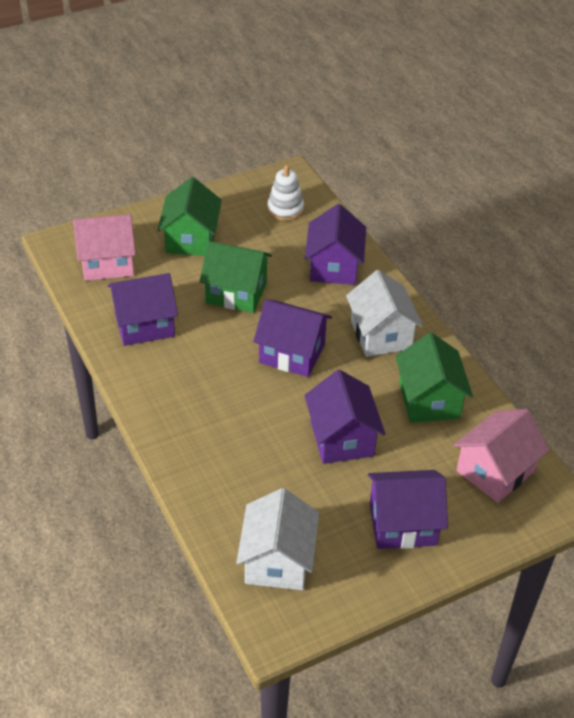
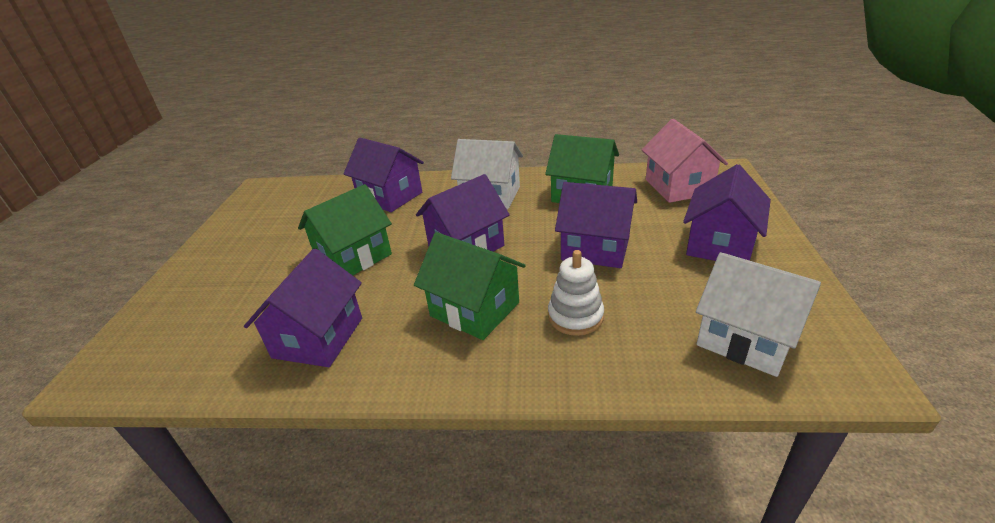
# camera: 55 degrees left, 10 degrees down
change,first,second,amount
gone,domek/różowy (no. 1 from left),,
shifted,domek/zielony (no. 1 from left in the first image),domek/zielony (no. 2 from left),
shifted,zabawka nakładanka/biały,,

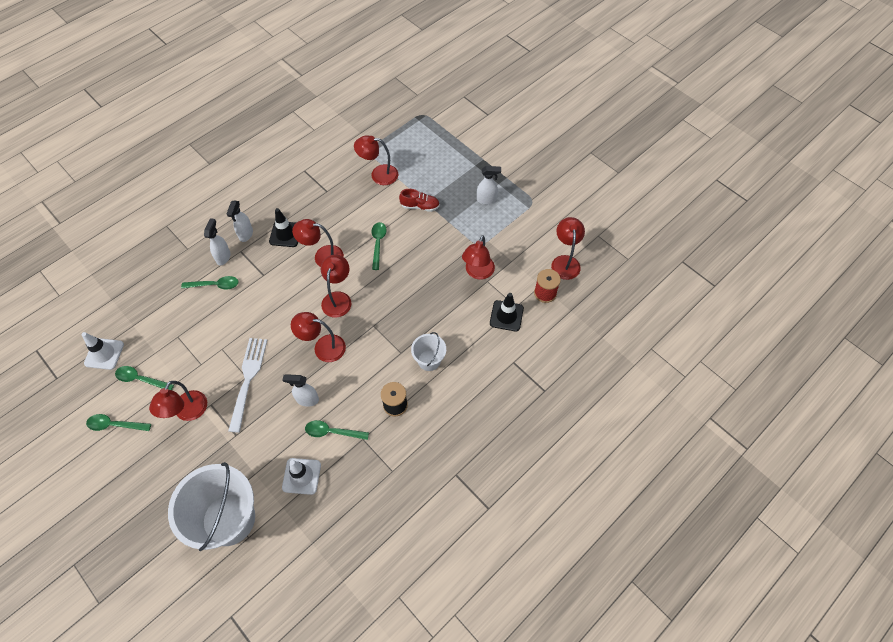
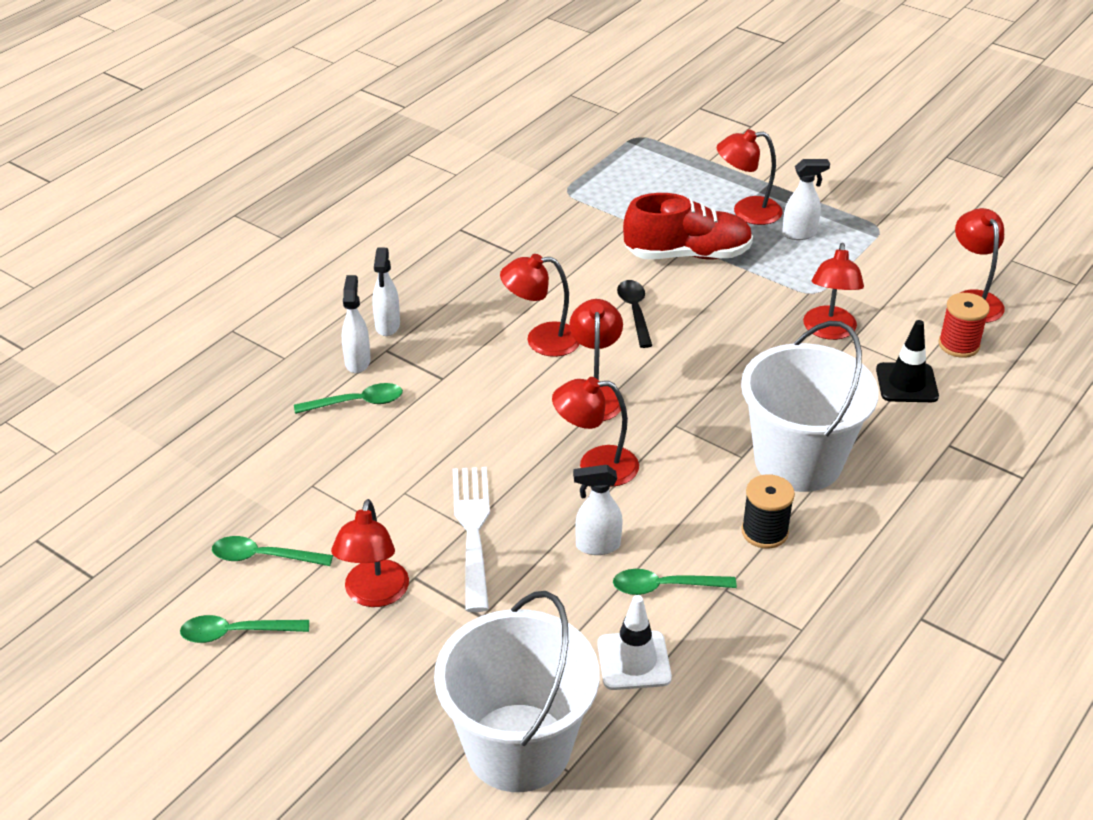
# camera: 10 degrees left, 20 degrees down
change,first,second,amount
gone,pachołek/biały (no. 1 from left),,
gone,pachołek/czarny (no. 1 from left),,
shifted,lampka/czerwony (no. 5 from left),,
repainted,łyżka/zielony (no. 5 from left),łyżka/czarny,
scaled,but/czerwony,,x1.79
scaled,wiadro/biały (no. 2 from left),,x2.04

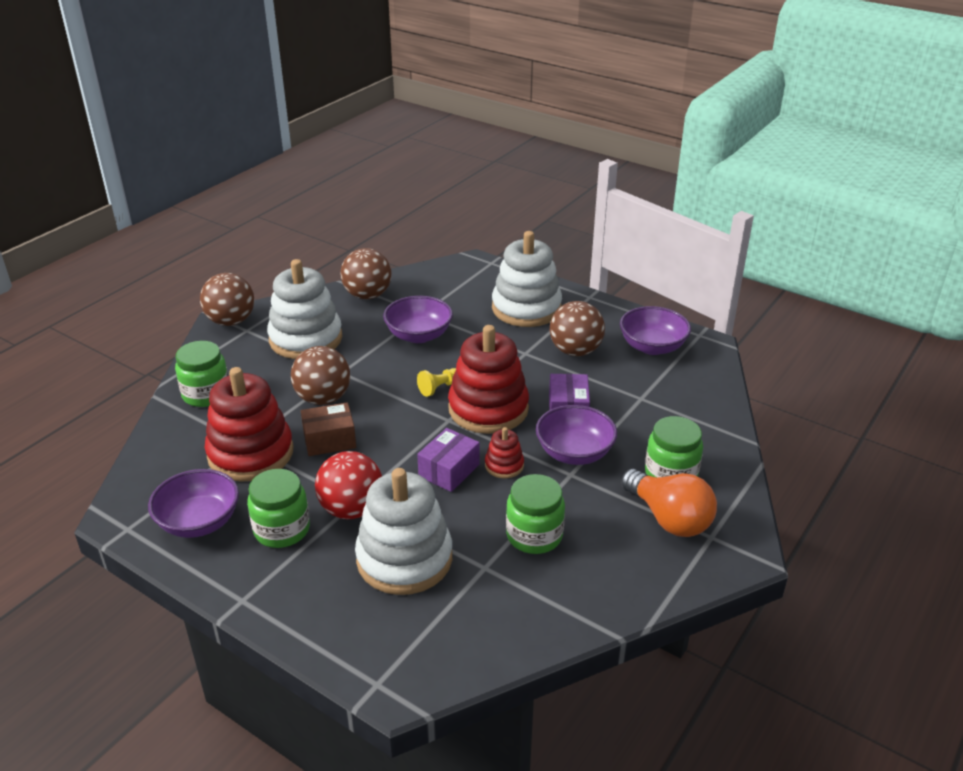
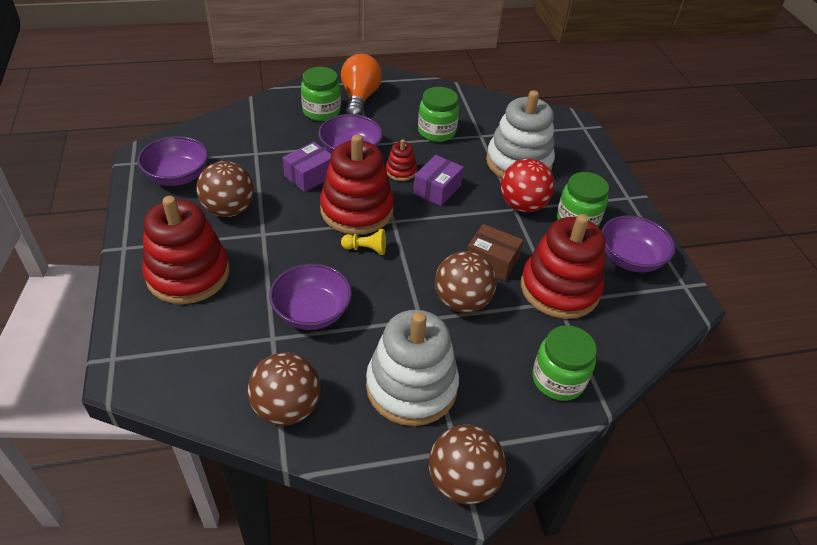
# camera: 140 degrees left, 10 degrees up
change,first,second,amount
rotated,pudełko/fioletowy (no. 1 from left in the first image),pudełko/fioletowy (no. 2 from left),45 degrees counterclockwise
repainted,zabawka nakładanka/biały (no. 3 from left),zabawka nakładanka/czerwony (no. 1 from left),

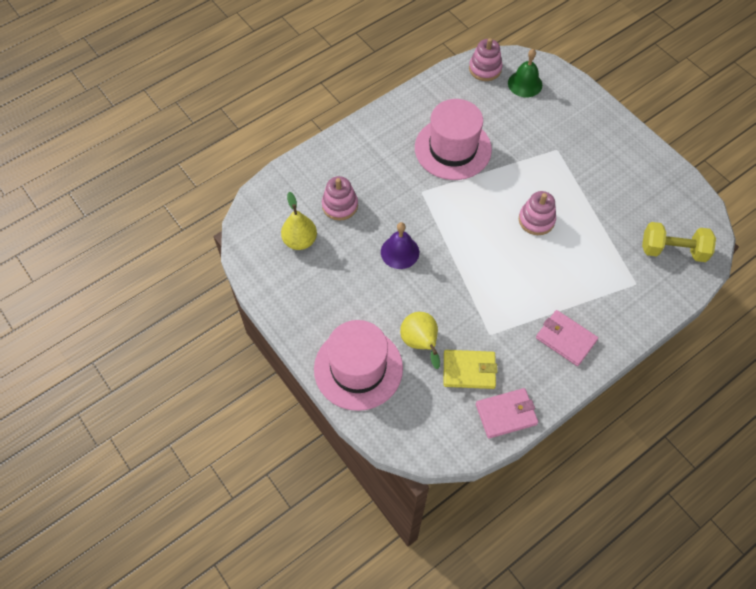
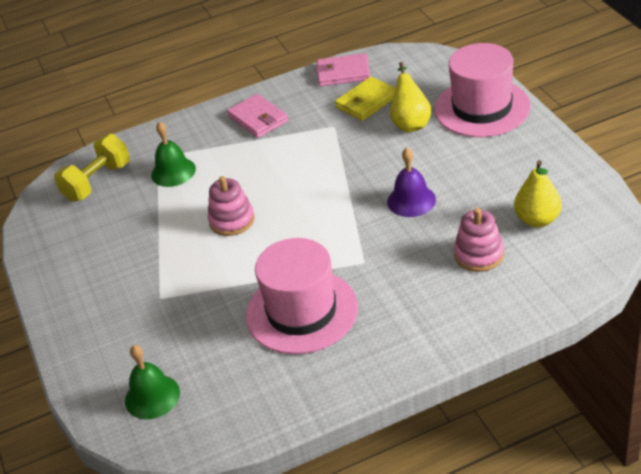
# camera: 160 degrees left, 20 degrees down
change,first,second,amount
rotated,portfel/żółty,,60 degrees counterclockwise
gone,zabawka nakładanka/różowy (no. 2 from left),,
rotated,hantel/żółty,,75 degrees counterclockwise
new,,dzwonek/zielony (no. 2 from left),

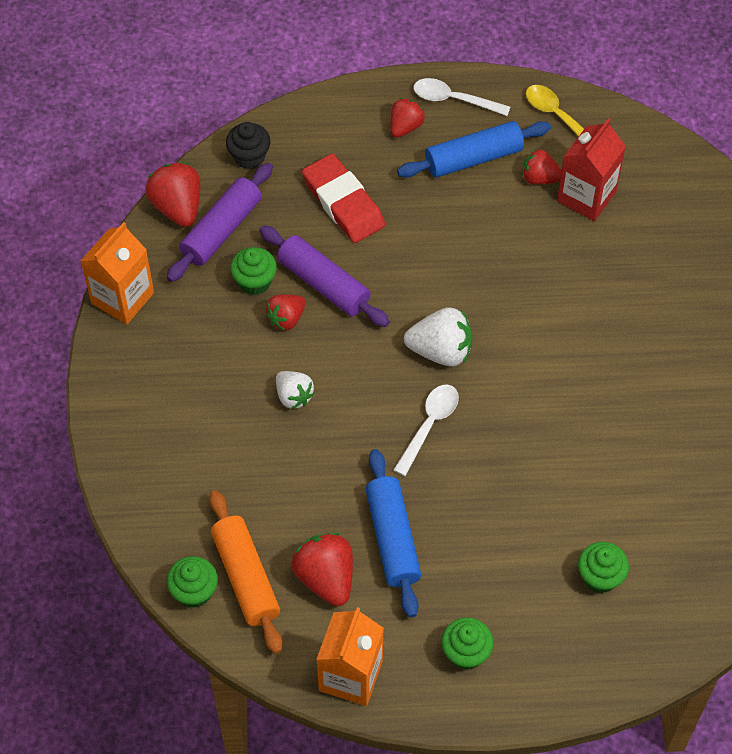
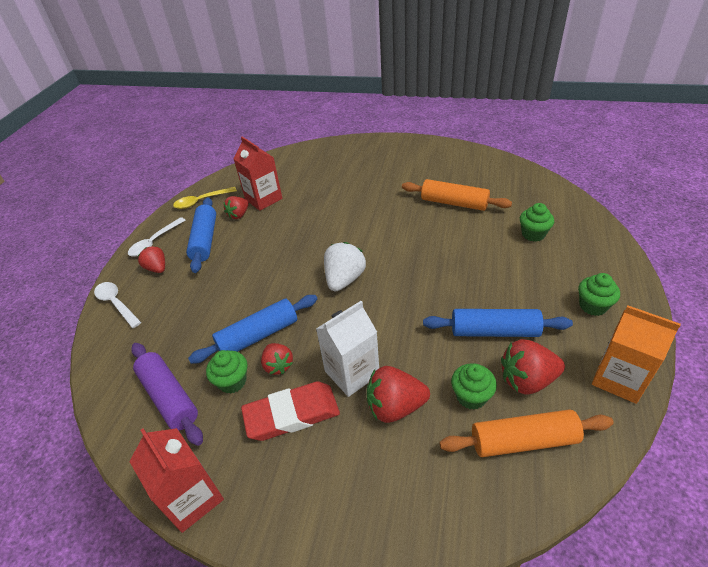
# camera: 70 degrees left, 15 degrees down
change,first,second,amount
repainted,karton mleka/pomarańczowy (no. 1 from left),karton mleka/czerwony (no. 1 from left),
shifted,truskawka/czerwony (no. 1 from left in the first image),truskawka/czerwony (no. 4 from left),
shifted,muffinka/zielony (no. 1 from left in the first image),muffinka/zielony (no. 2 from left),
gone,muffinka/czarny,,
repainted,wałek do ciasta/fioletowy (no. 2 from left),wałek do ciasta/niebieski (no. 2 from left),
swapped,truskawka/biały (no. 1 from left),karton mleka/biały,
shifted,gumka do mazania/czerwony,,
shifted,łyżka/biały (no. 1 from left),,
new,,wałek do ciasta/pomarańczowy (no. 1 from left),

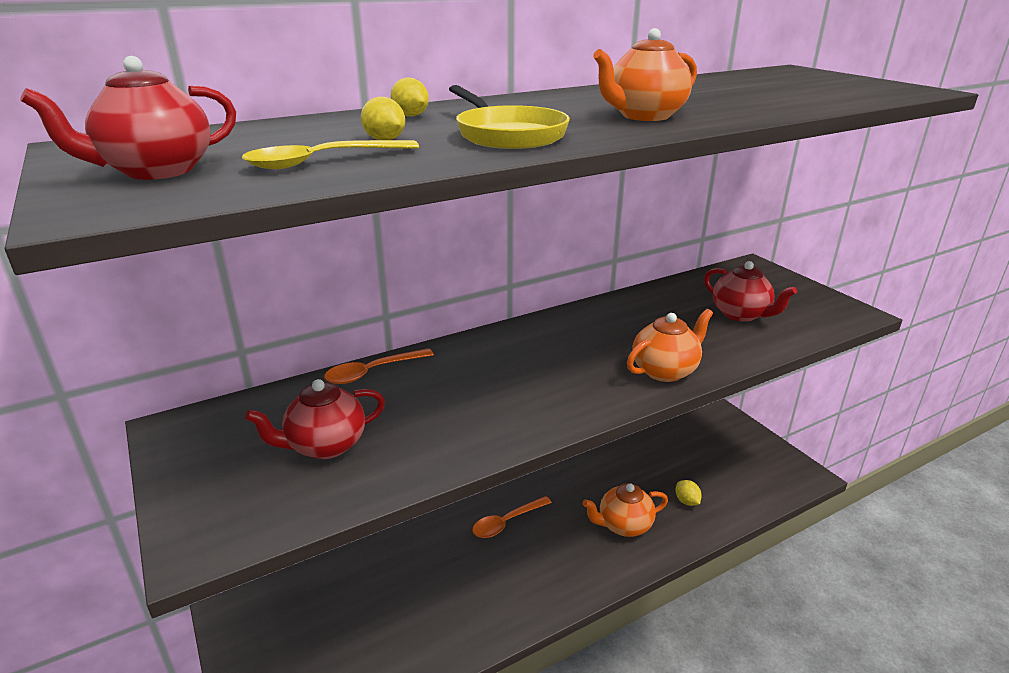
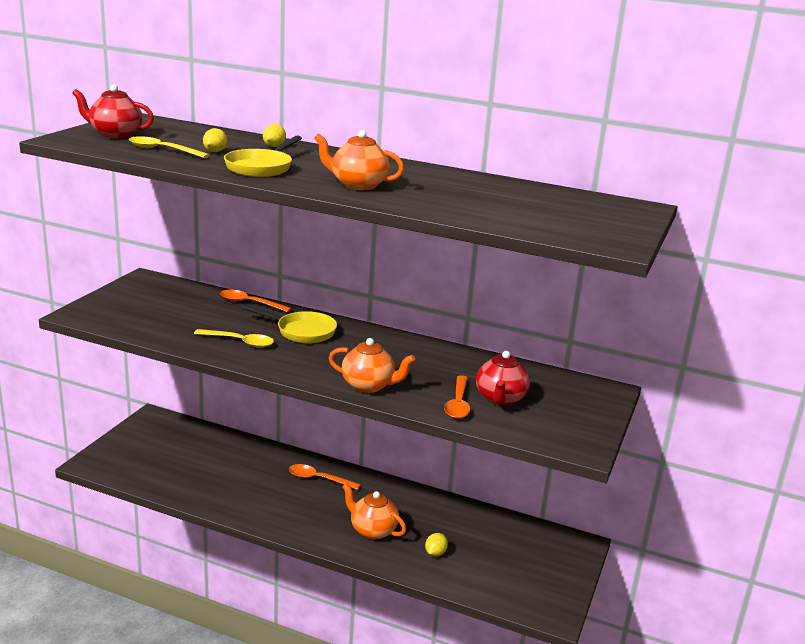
# camera: 50 degrees right, 5 degrees down
change,first,second,amount
gone,imbryk/czerwony (no. 2 from left),,
new,,łyżka/żółty (no. 2 from left),
new,,patelnia/żółty (no. 2 from left),
new,,łyżka/pomarańczowy (no. 3 from left),

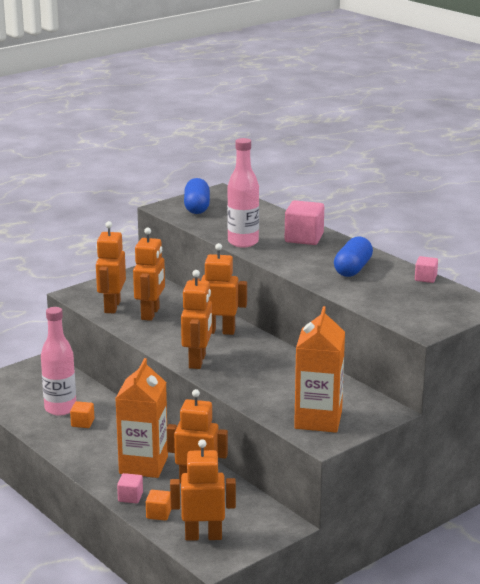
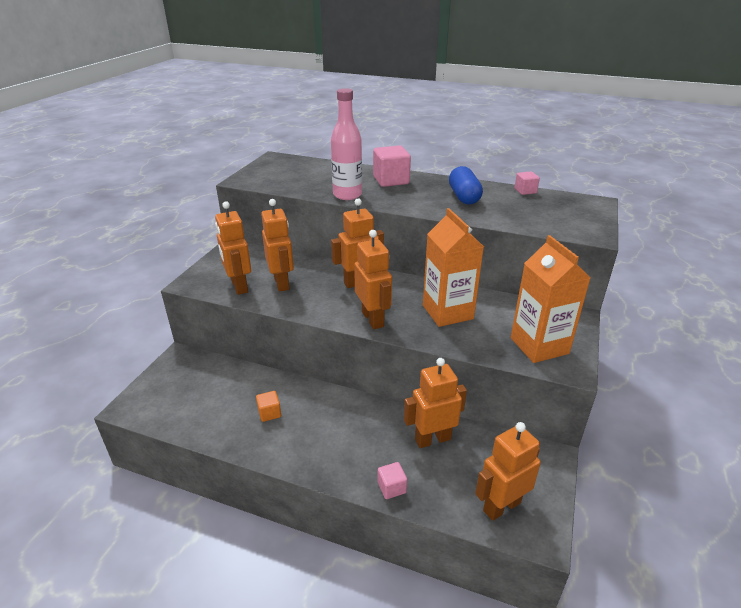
# camera: 30 degrees left, 10 degrees up
change,first,second,amount
gone,butelka/różowy (no. 1 from left),,
shifted,karton mleka/pomarańczowy (no. 1 from left),,
gone,sześcian/pomarańczowy (no. 2 from left),,
gone,kapsułka/niebieski (no. 1 from left),,

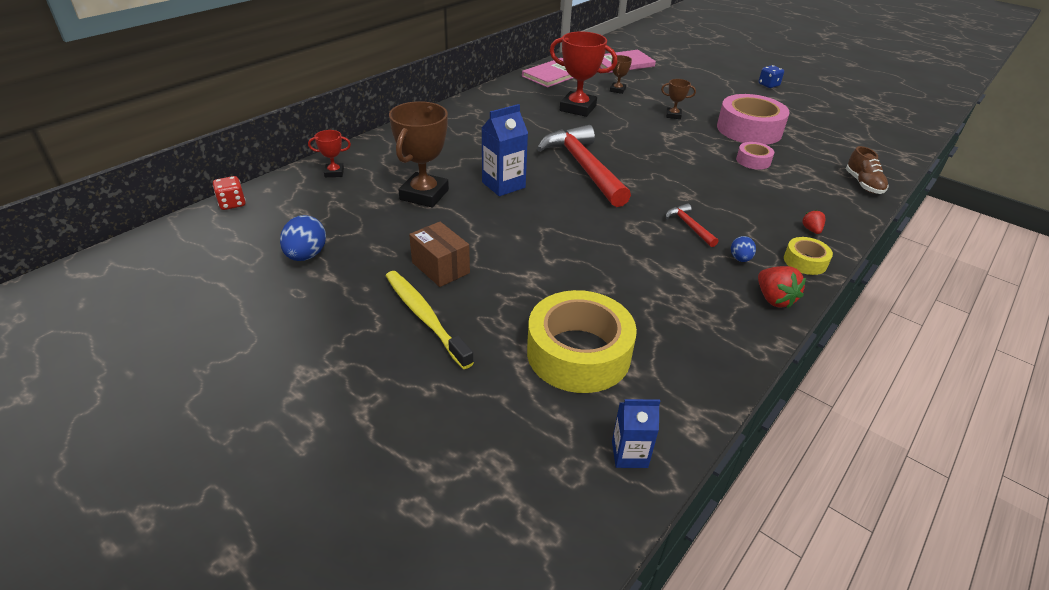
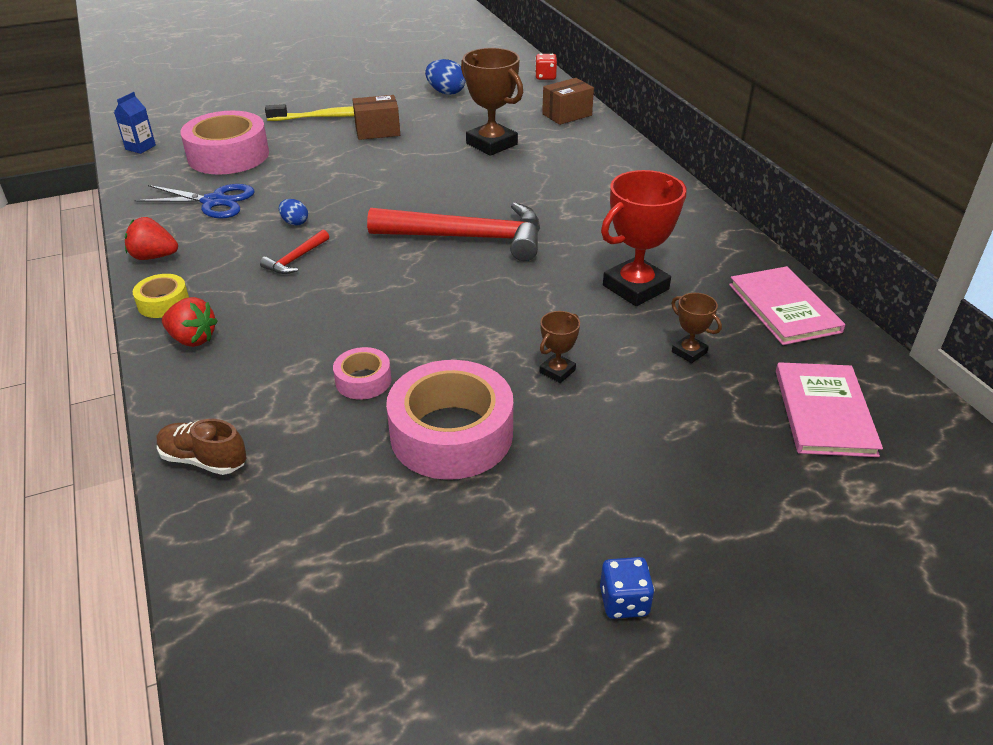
# camera: 120 degrees right, 0 degrees up
change,first,second,amount
swapped,puchar/czerwony (no. 1 from left),pudełko/brązowy (no. 2 from left),
gone,karton mleka/niebieski (no. 1 from left),,
repainted,taśma klejąca/żółty (no. 1 from left),taśma klejąca/różowy (no. 1 from left),
rotated,młotek/czerwony (no. 2 from left in the first image),młotek/czerwony (no. 1 from left),120 degrees clockwise
shifted,jajko/niebieski (no. 2 from left in the first image),jajko/niebieski (no. 1 from left),
scaled,truskawka/czerwony (no. 2 from left),,x1.70
new,,nożyczki/niebieski,

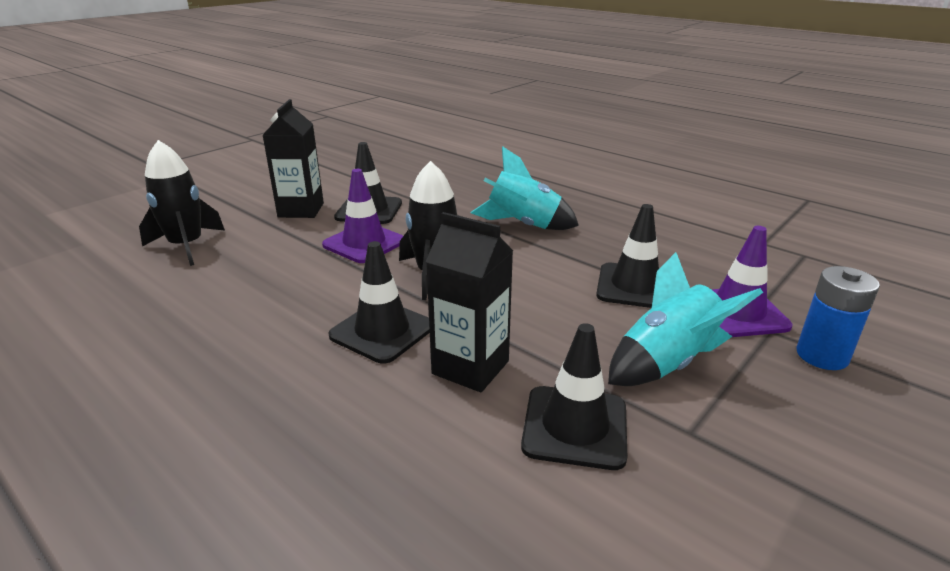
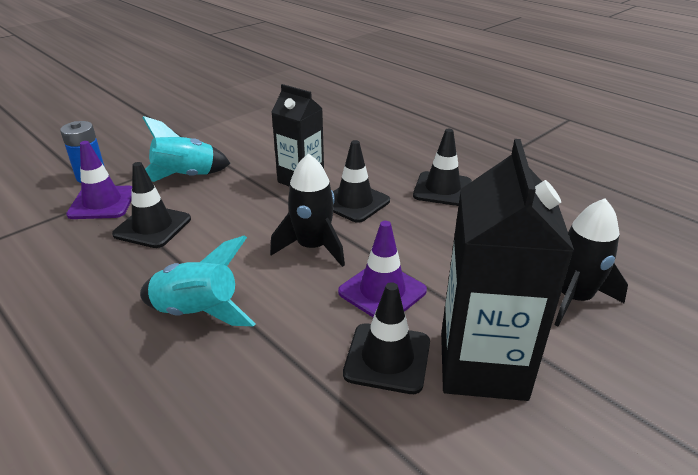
# camera: 175 degrees left, 5 degrees up
change,first,second,amount
scaled,karton mleka/czarny (no. 1 from left in the first image),karton mleka/czarny (no. 2 from left),x1.56
shifted,pachołek/czarny (no. 3 from left in the first image),pachołek/czarny (no. 4 from left),

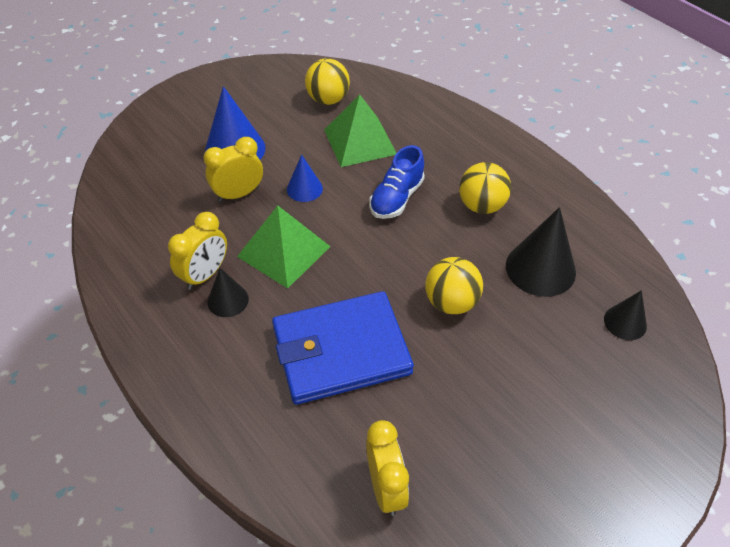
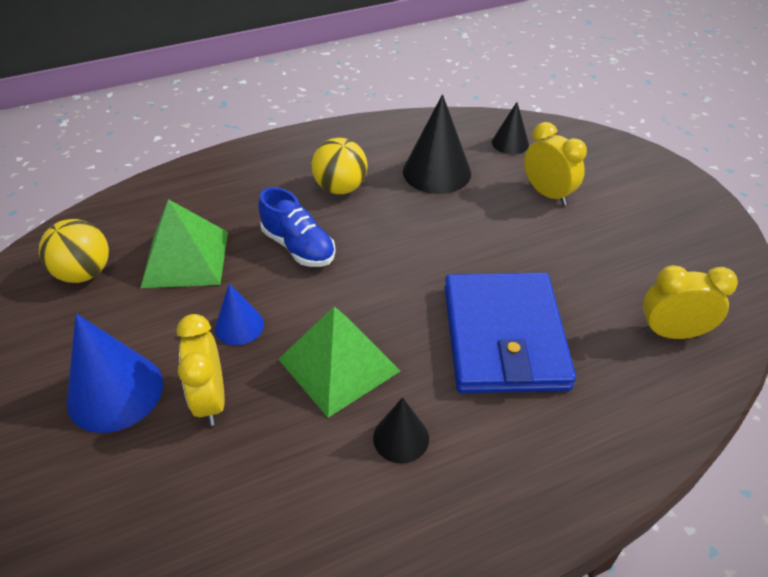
# camera: 75 degrees left, 5 degrees down
change,first,second,amount
shifted,budzik/żółty (no. 1 from left in the first image),budzik/żółty (no. 2 from left),
gone,piłka/żółty (no. 2 from left),,

